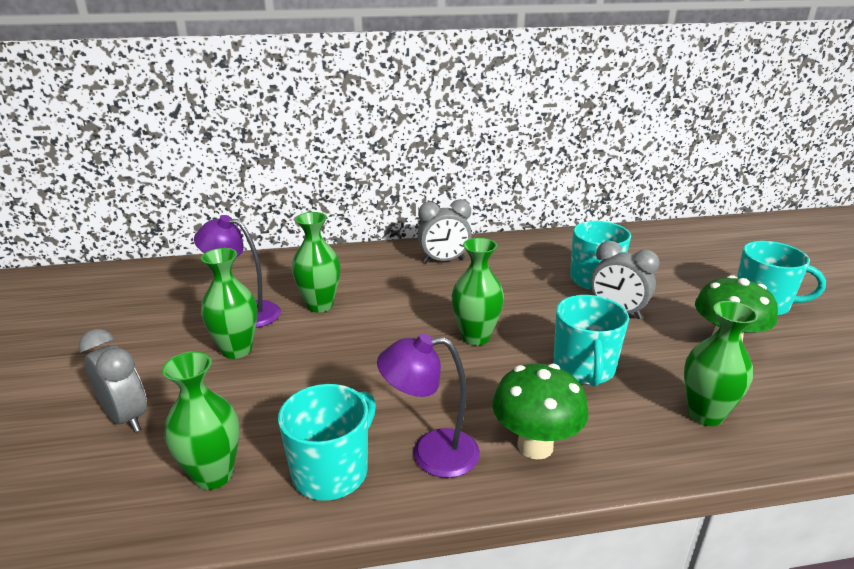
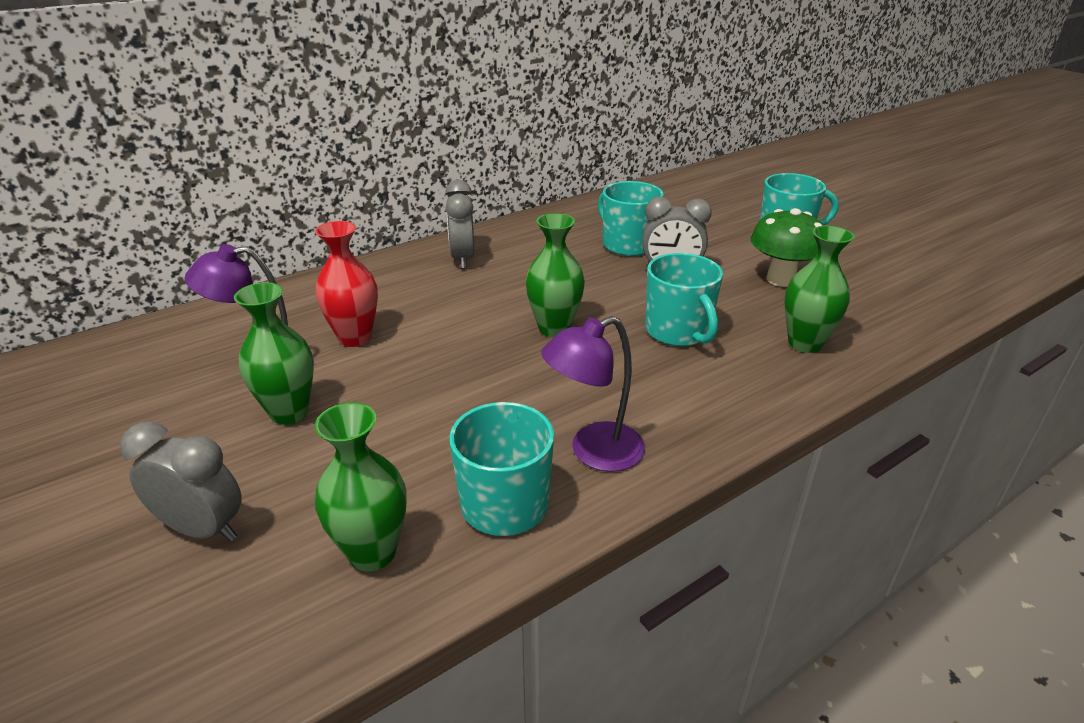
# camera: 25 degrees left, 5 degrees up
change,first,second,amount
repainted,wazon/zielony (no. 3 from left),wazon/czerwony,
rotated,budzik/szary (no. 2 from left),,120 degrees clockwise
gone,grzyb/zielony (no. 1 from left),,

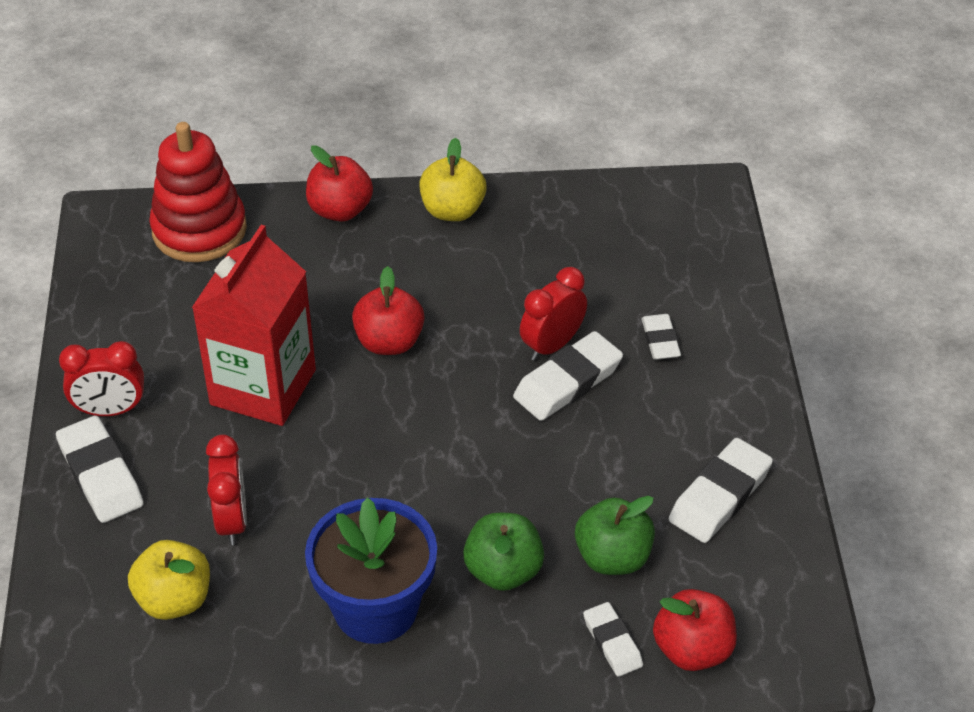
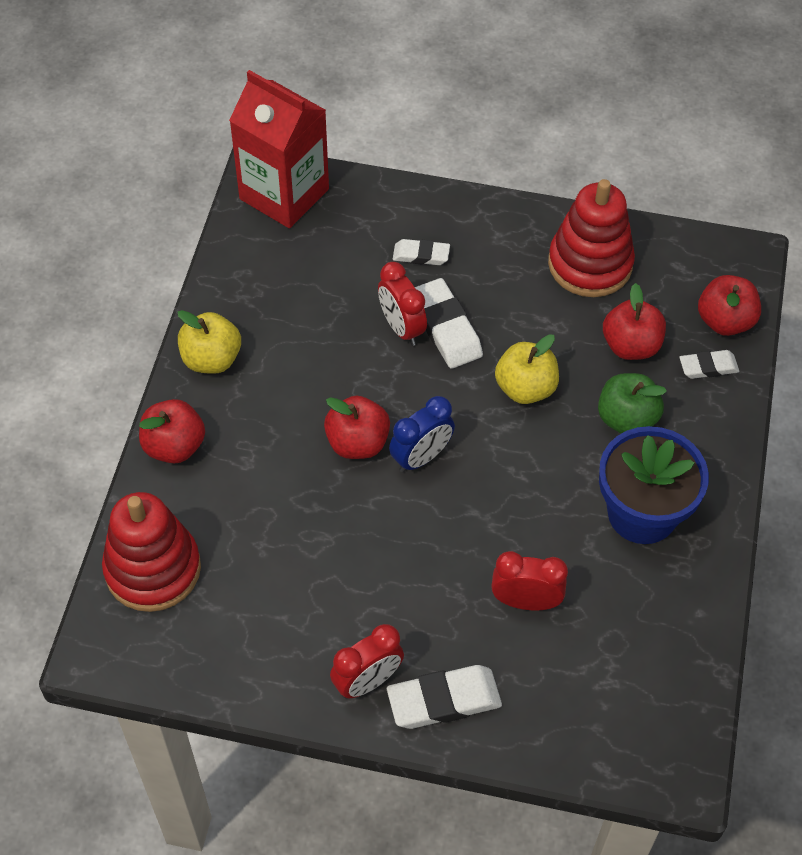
# camera: 75 degrees left, 10 degrees up
change,first,second,amount
rotated,budzik/czerwony (no. 1 from left),,45 degrees clockwise
shifted,jabłko/żółty (no. 1 from left in the first image),jabłko/żółty (no. 2 from left),
shifted,karton mleka/czerwony,,
repainted,jabłko/zielony (no. 2 from left),jabłko/czerwony (no. 3 from left),
swapped,gumka do mazania/biały (no. 5 from left),zabawka nakładanka/czerwony (no. 2 from left),
new,,budzik/niebieski,

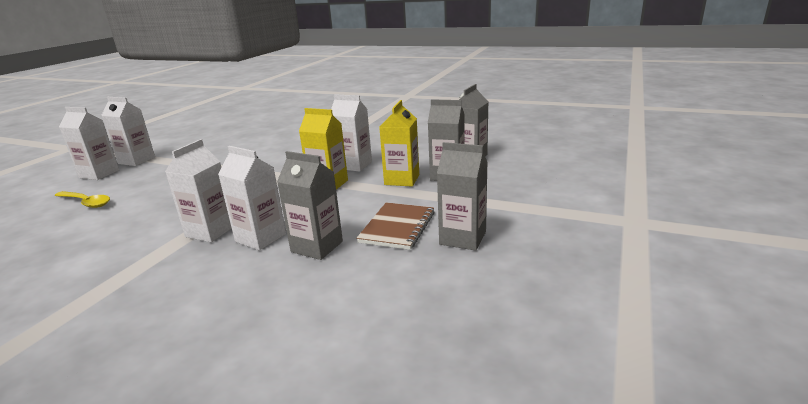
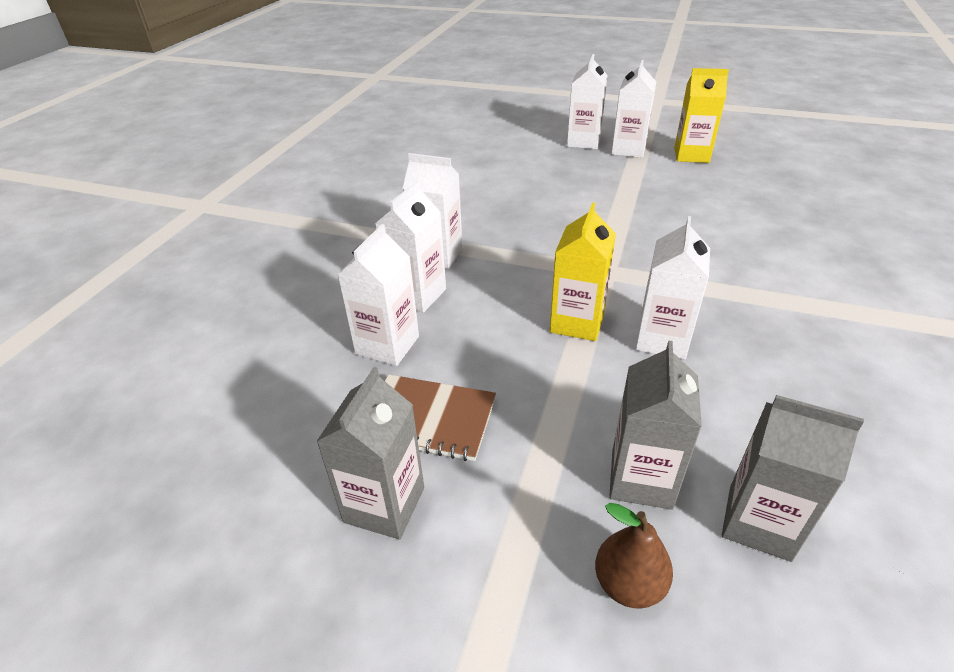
# camera: 85 degrees right, 15 degrees up
change,first,second,amount
gone,łyżka/żółty,,
repainted,karton mleka/szary (no. 1 from left),karton mleka/biały (no. 1 from left),
shifted,karton mleka/żółty (no. 2 from left),,
new,,gruszka/brązowy,

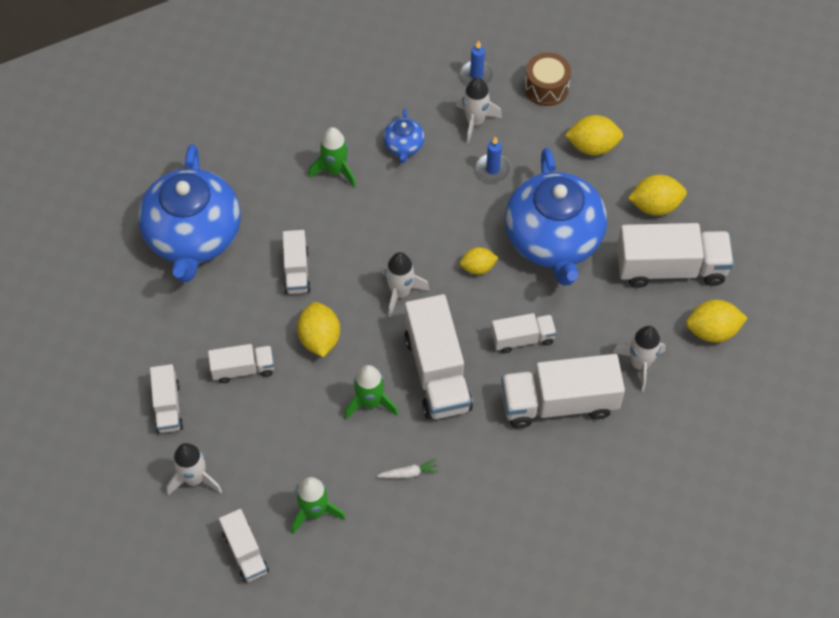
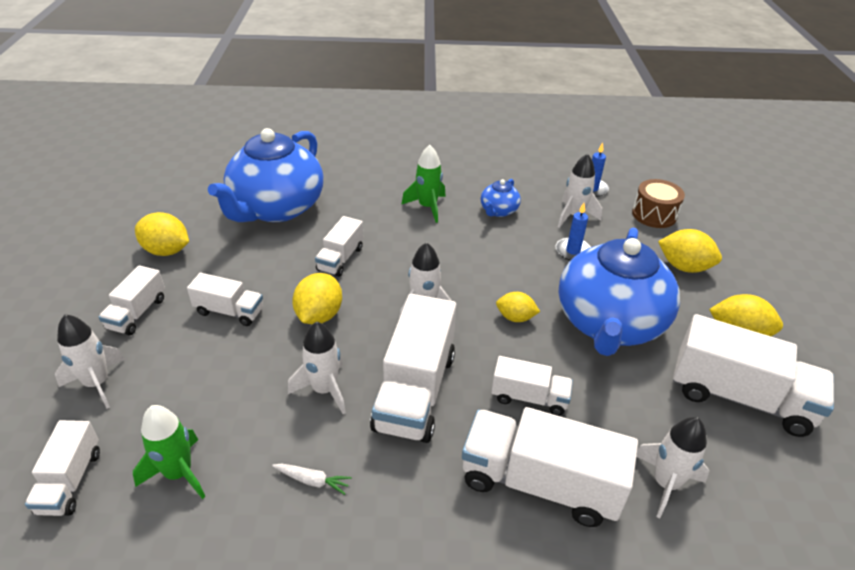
# camera: 25 degrees right, 20 degrees down
change,first,second,amount
repainted,rakieta/zielony (no. 3 from left),rakieta/biały (no. 2 from left),
shifted,cytryna/żółty (no. 5 from left in the first image),cytryna/żółty (no. 1 from left),

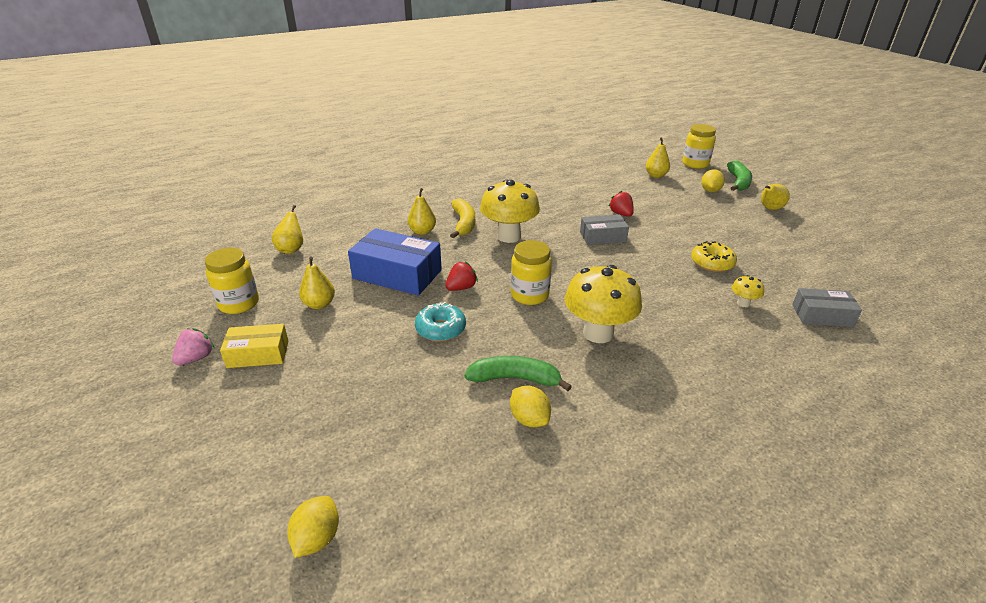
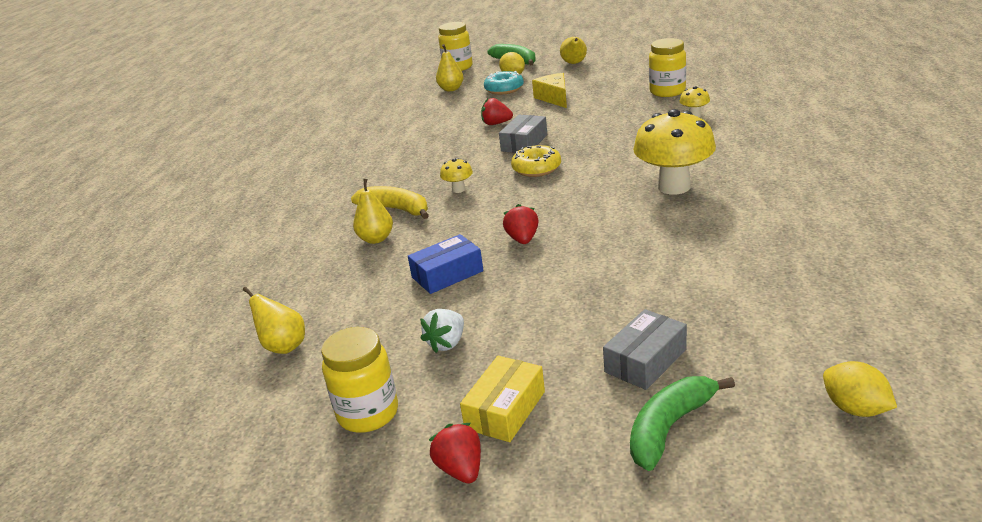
# camera: 50 degrees left, 5 degrees down
change,first,second,amount
repainted,truskawka/różowy,truskawka/czerwony (no. 1 from left),
swapped,gruszka/żółty (no. 2 from left),truskawka/biały,
scaled,pudełko/niebieski,,x0.60
shifted,donut/turkusowy,,
shifted,banan/zielony (no. 1 from left in the first image),banan/zielony (no. 2 from left),
scaled,grzyb/żółty (no. 1 from left),,x0.44
gone,cytryna/żółty (no. 2 from left),,
shifted,słoik/żółty (no. 2 from left in the first image),słoik/żółty (no. 3 from left),
shifted,donut/żółty,,
shifted,pudełko/szary (no. 2 from left),,
new,,ser/żółty,

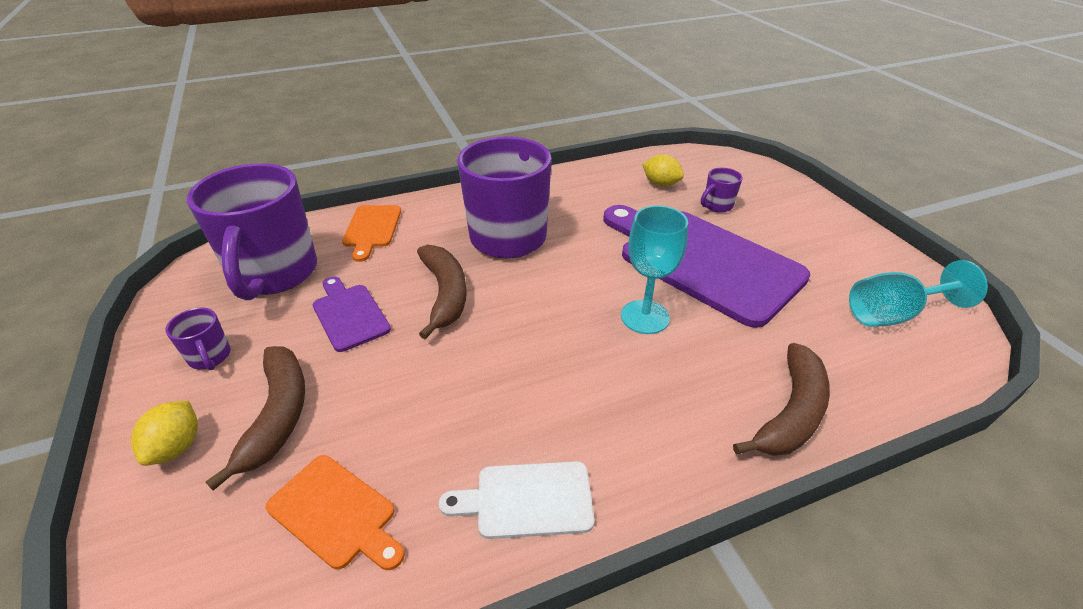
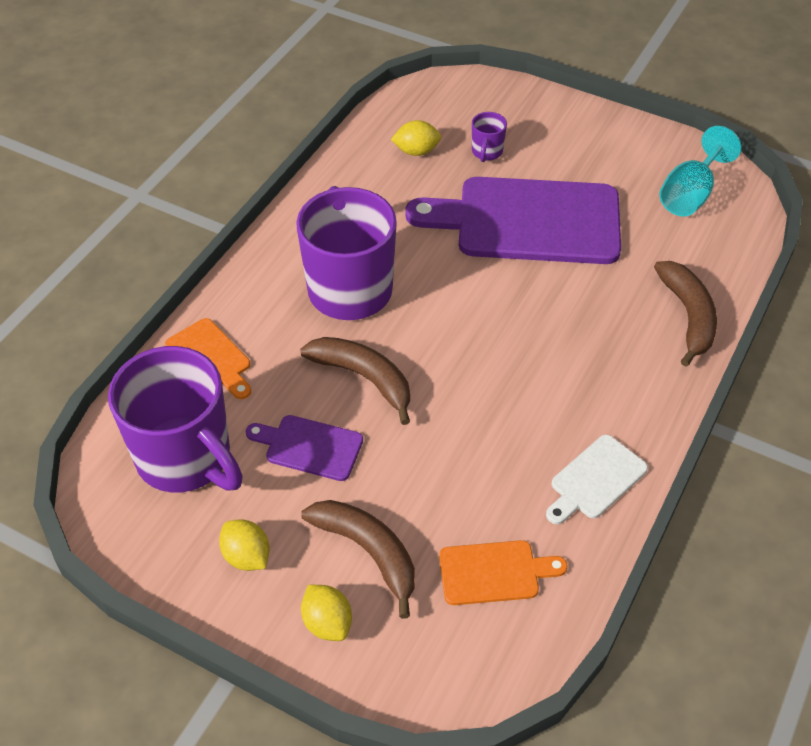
# camera: 40 degrees left, 10 degrees up
change,first,second,amount
swapped,kubek/fioletowy (no. 1 from left),cytryna/żółty (no. 1 from left),
gone,kielich/turkusowy (no. 1 from left),,

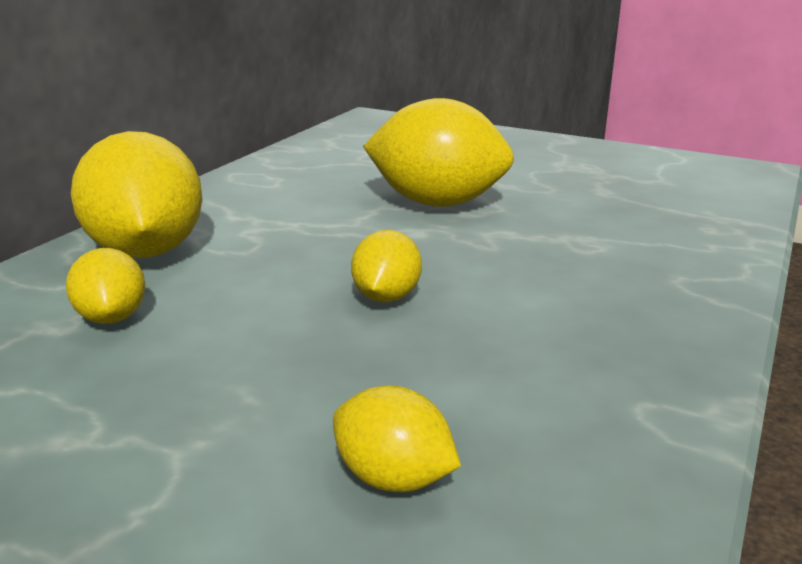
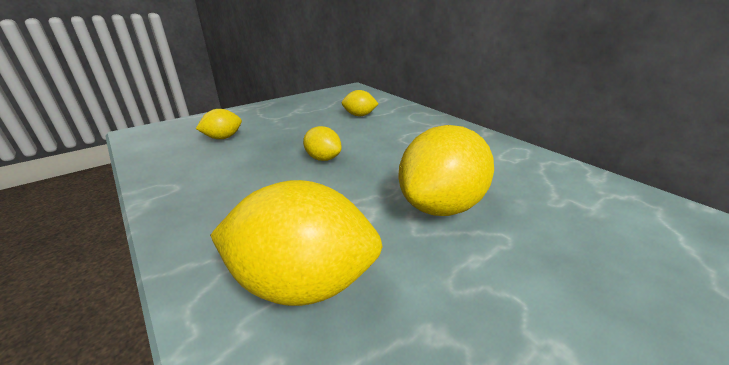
# camera: 115 degrees right, 5 degrees up
change,first,second,amount
shifted,cytryna/żółty (no. 2 from left),,

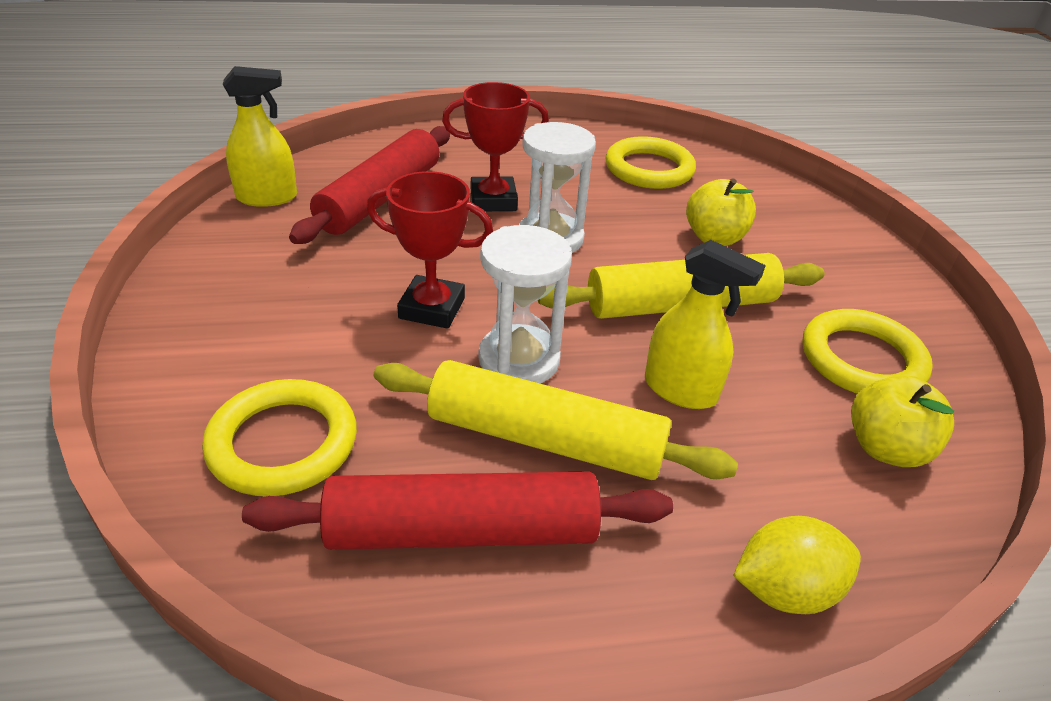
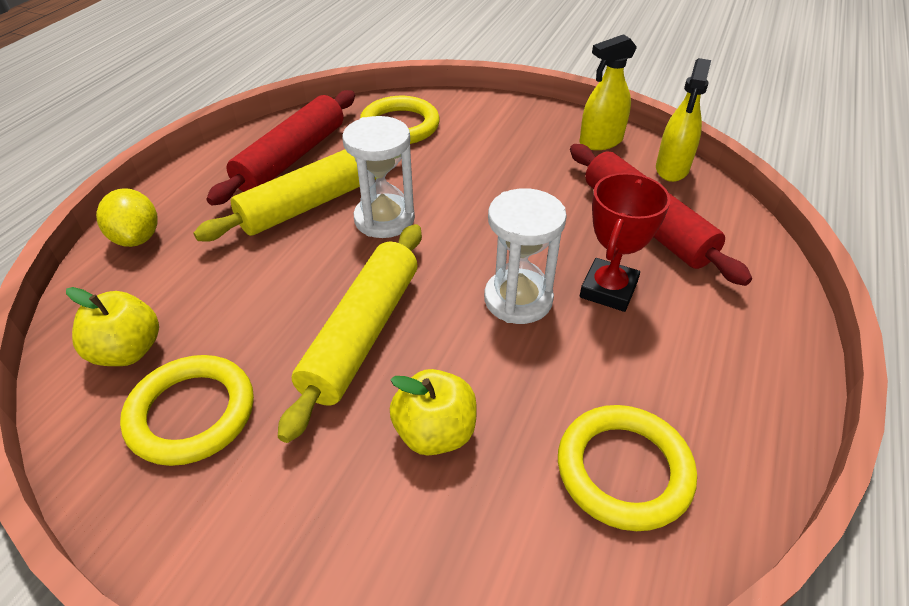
# camera: 125 degrees right, 5 degrees up
change,first,second,amount
gone,puchar/czerwony (no. 1 from left),,
shifted,spryskiwacz/żółty (no. 2 from left in the first image),spryskiwacz/żółty (no. 1 from left),
rotated,cytryna/żółty,,45 degrees counterclockwise

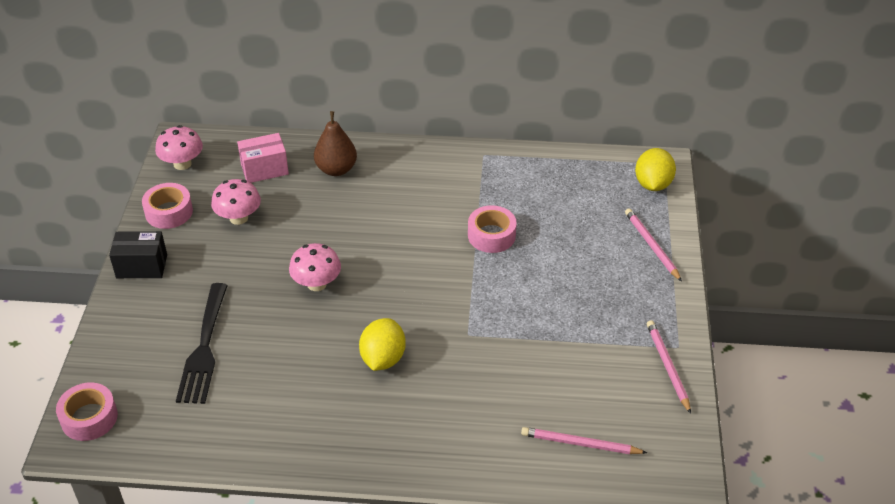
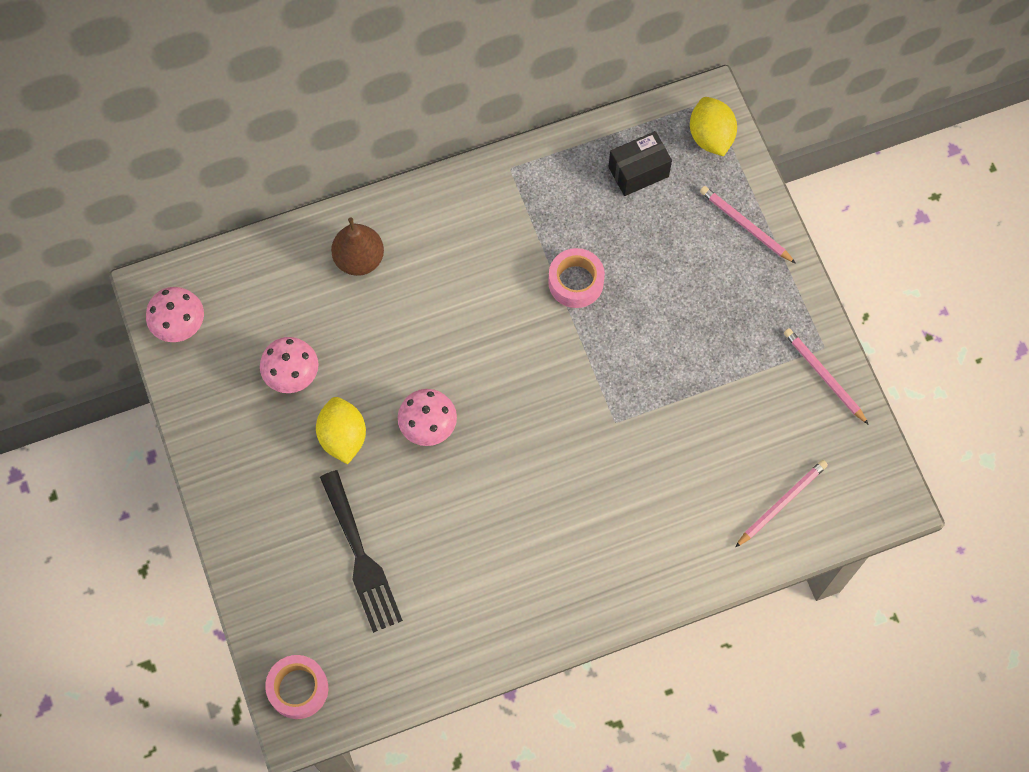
# camera: 25 degrees left, 25 degrees up
change,first,second,amount
shifted,pudełko/czarny,,
gone,taśma klejąca/różowy (no. 2 from left),,
gone,pudełko/różowy,,
shifted,cytryna/żółty (no. 1 from left),,
rotated,ołówek/różowy (no. 1 from left in the first image),ołówek/różowy (no. 2 from left),150 degrees clockwise

